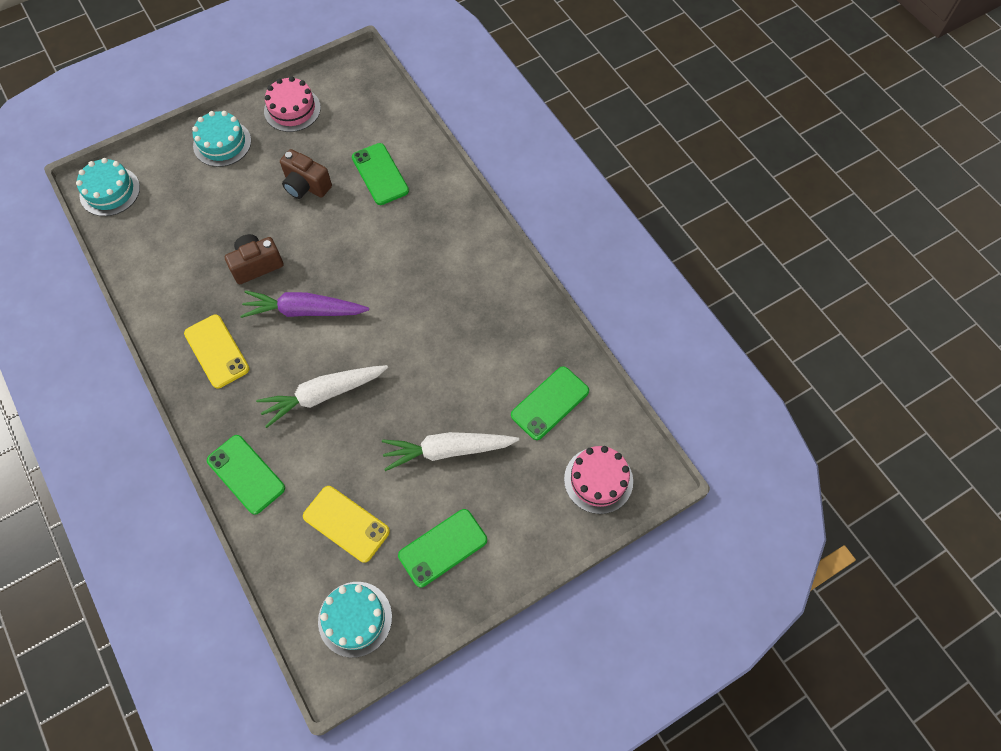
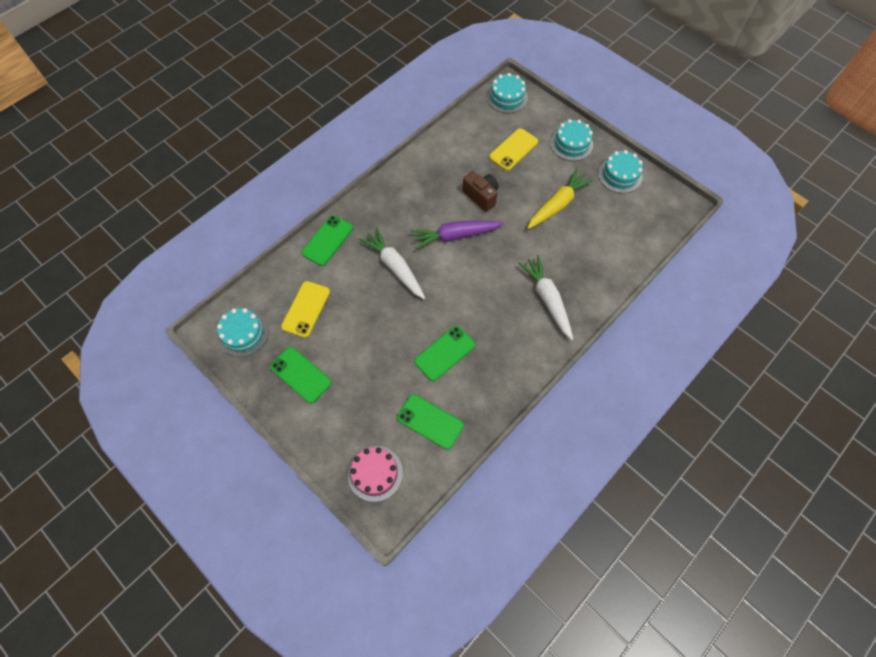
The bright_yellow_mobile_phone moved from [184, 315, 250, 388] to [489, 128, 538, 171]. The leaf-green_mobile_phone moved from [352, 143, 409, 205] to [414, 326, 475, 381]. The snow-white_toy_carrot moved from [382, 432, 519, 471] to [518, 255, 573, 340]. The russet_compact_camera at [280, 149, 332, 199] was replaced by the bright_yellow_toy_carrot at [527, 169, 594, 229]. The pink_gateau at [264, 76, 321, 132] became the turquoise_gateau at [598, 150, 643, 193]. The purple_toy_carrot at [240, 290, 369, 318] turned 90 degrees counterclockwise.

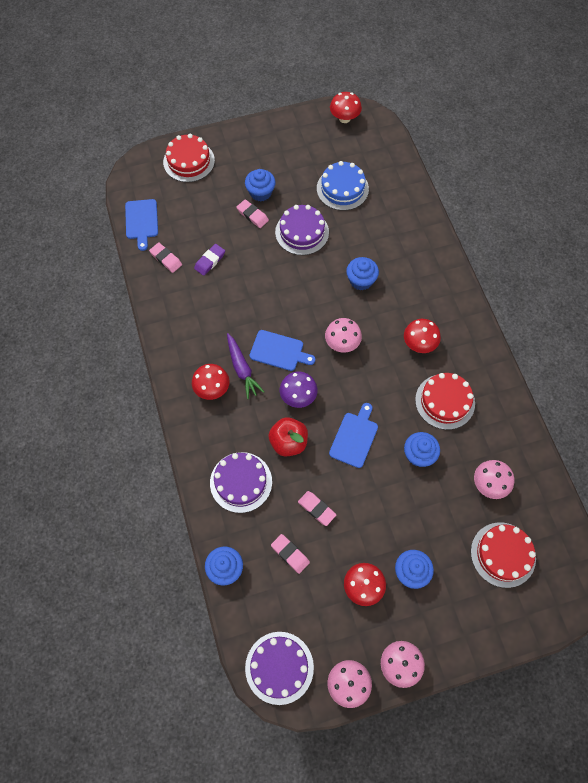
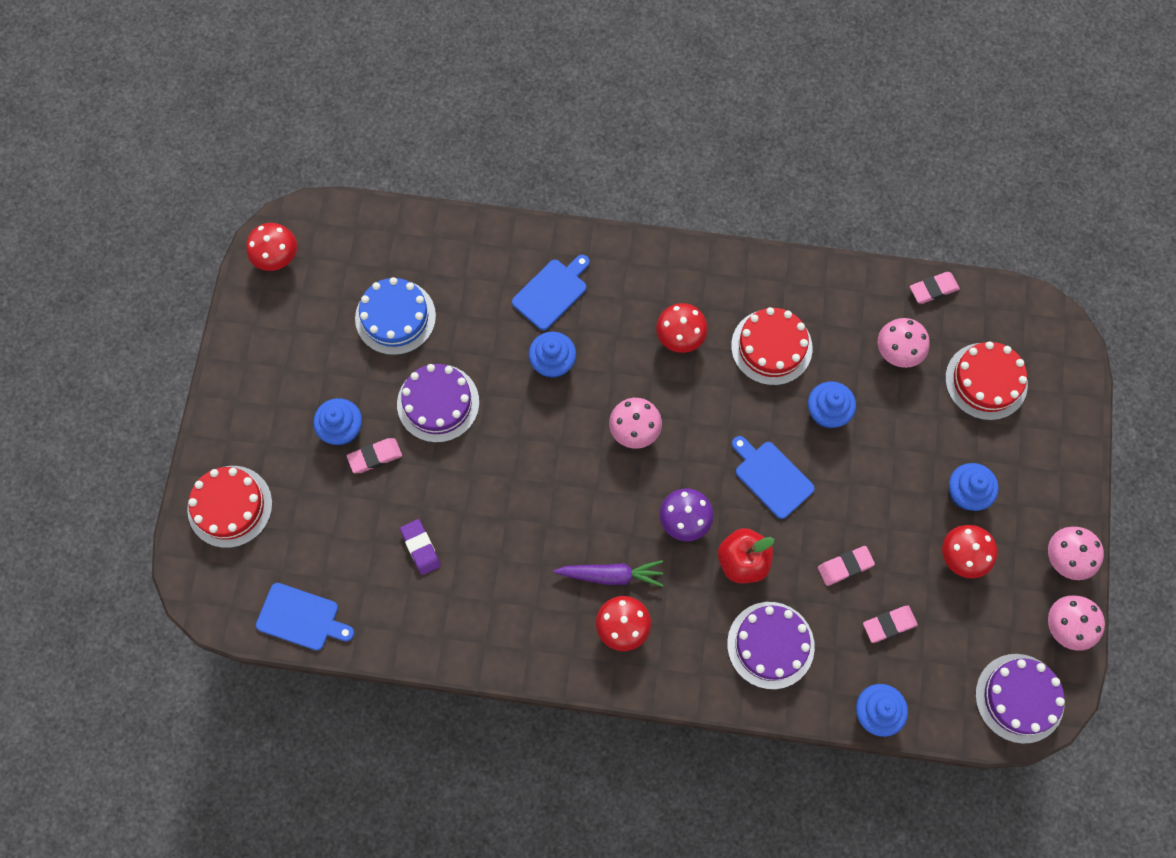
The pink_pencil_eraser moved from [149, 242, 182, 273] to [910, 272, 960, 304]. The cobalt_cutting_board moved from [250, 330, 315, 371] to [512, 255, 590, 330].

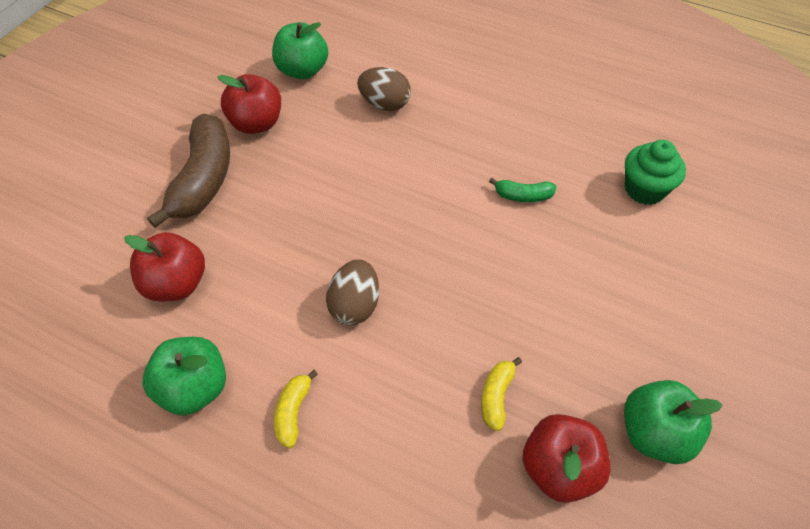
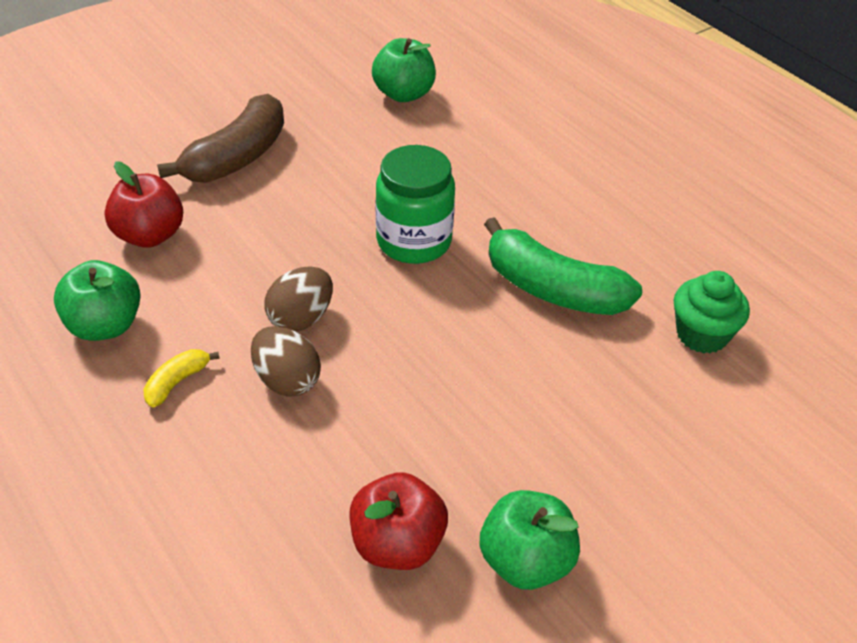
The scarlet_apple_fruit at [218, 74, 281, 134] disappeared. The bright_yellow_banana_fruit at [481, 357, 522, 431] disappeared. The leaf-green_preserve_jar at [376, 145, 455, 264] appeared. The russet_egg moved from [357, 67, 411, 111] to [251, 326, 321, 396]. The leaf-green_banana_fruit at [489, 178, 556, 202] changed to 2.18 times the size.

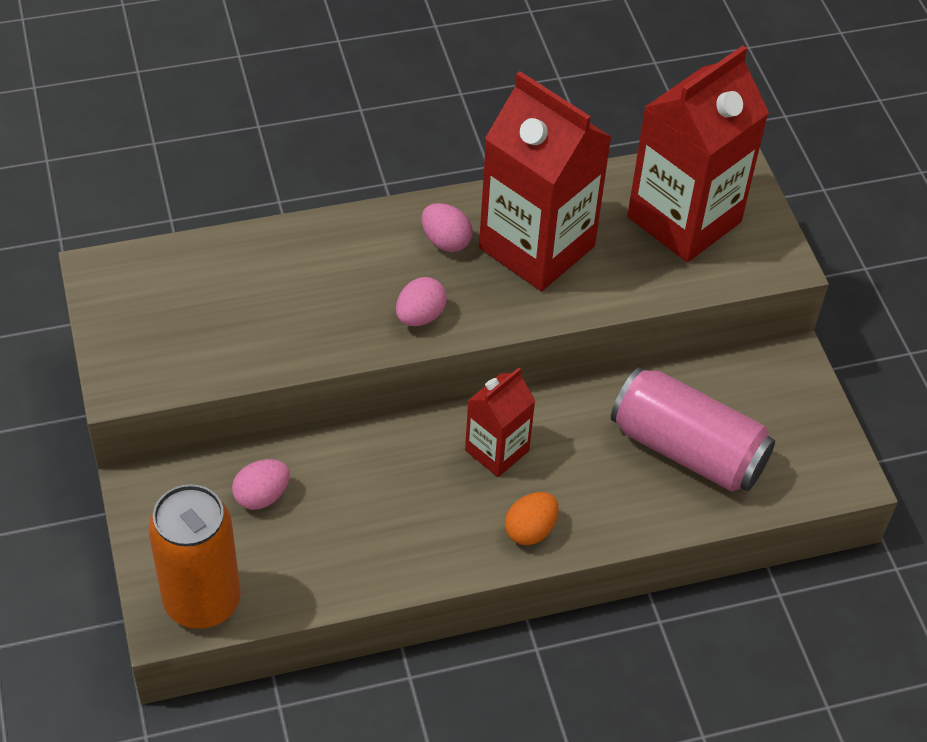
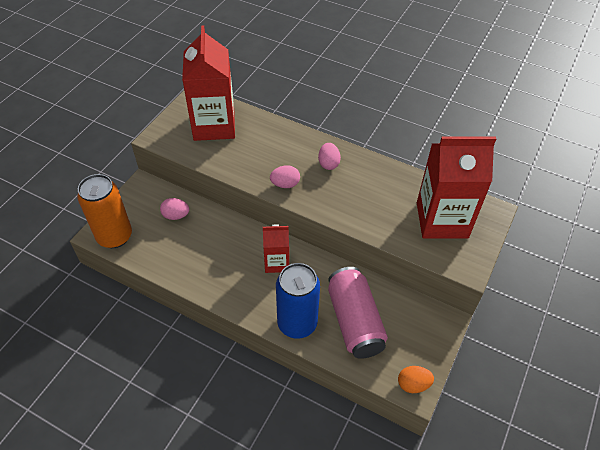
The cobalt_tin at [276, 263, 320, 339] appeared. The scarlet_milk_carton moved from [479, 71, 611, 291] to [182, 25, 235, 141]. The orange-coloured_egg moved from [505, 492, 558, 545] to [398, 366, 434, 393].

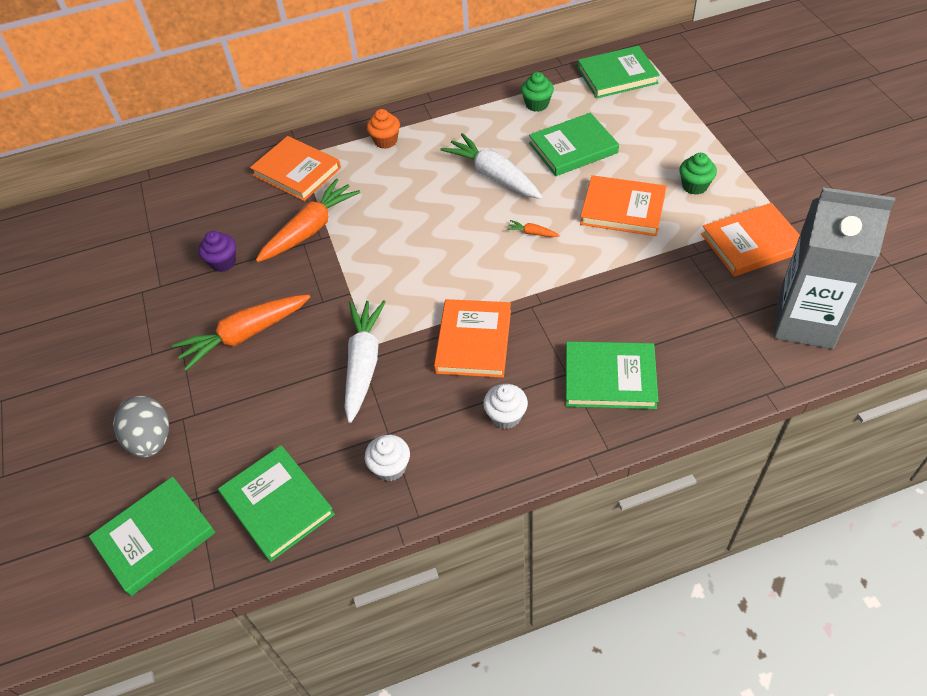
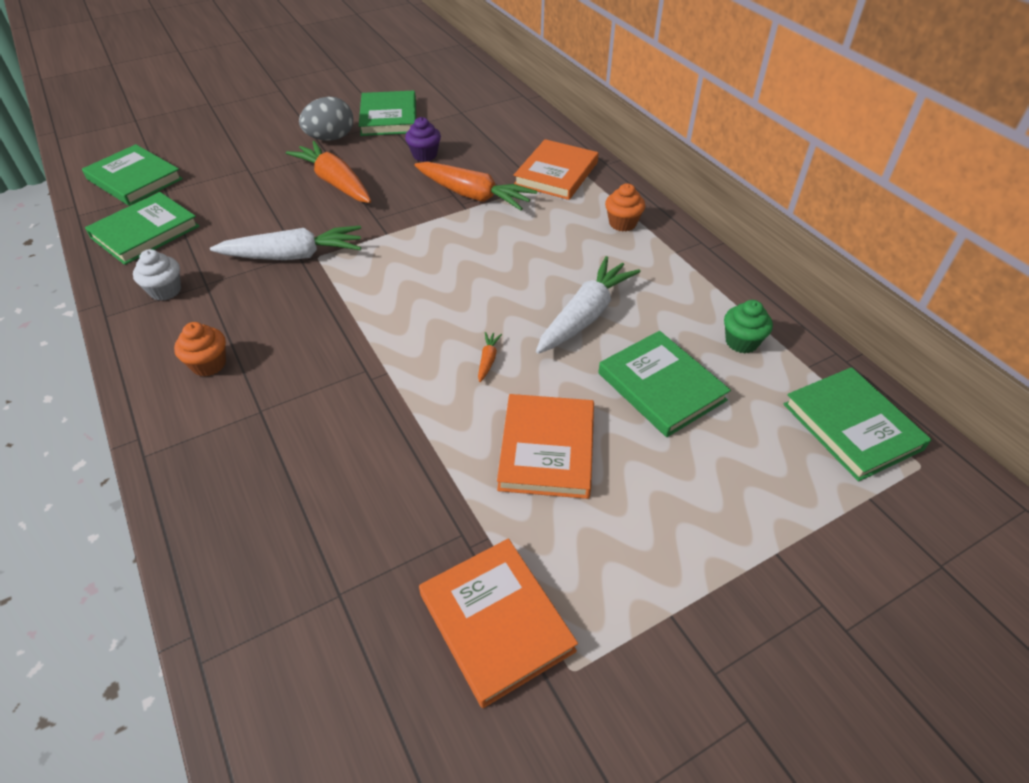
The orange-coloured_hardcover at [434, 299, 511, 378] disappeared. The leaf-green_muffin at [679, 153, 717, 195] disappeared. The gray_milk_carton at [774, 187, 895, 349] disappeared. The gray_egg moved from [113, 396, 169, 458] to [299, 97, 353, 141]. The leaf-green_hardcover moved from [566, 341, 658, 409] to [359, 90, 416, 136]. The snow-white_muffin at [483, 384, 528, 429] became the orange-coloured_muffin at [174, 322, 226, 377].

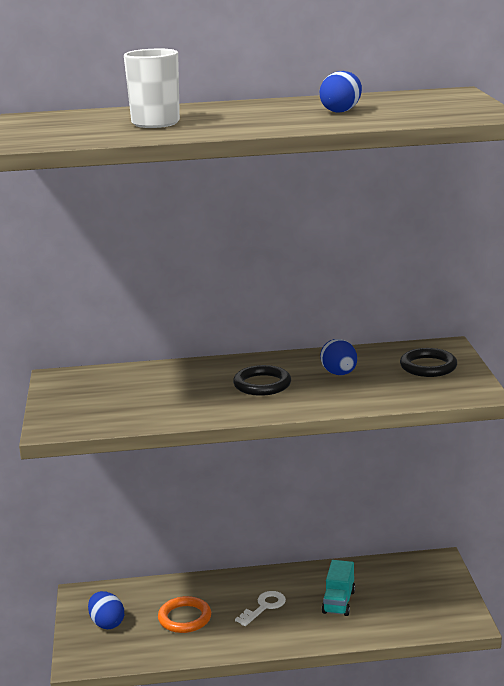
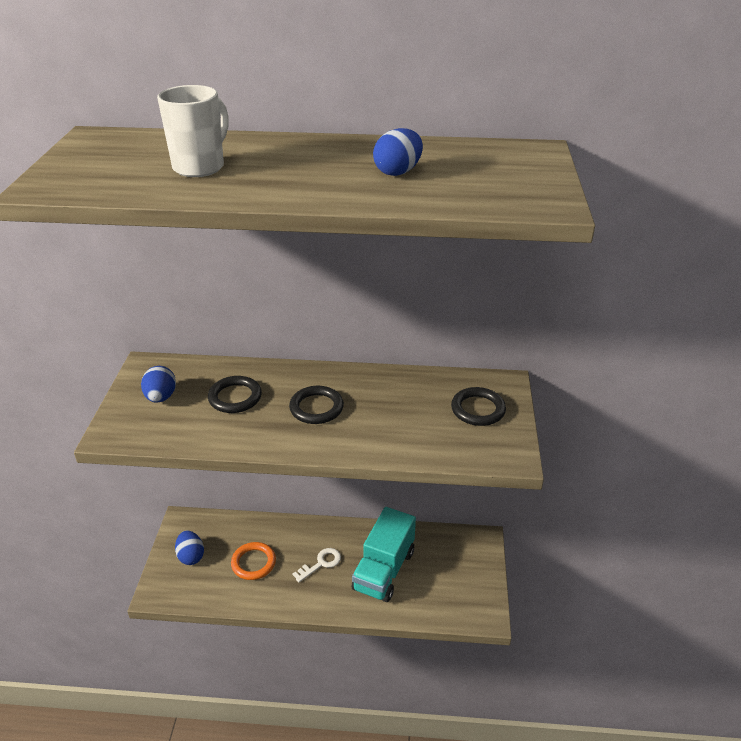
The ebony_torus at [208, 376, 262, 413] appeared. The cobalt_egg moved from [320, 339, 357, 375] to [141, 366, 176, 403]. The turquoise_toy_truck at [322, 560, 355, 616] changed to 1.74 times the size.

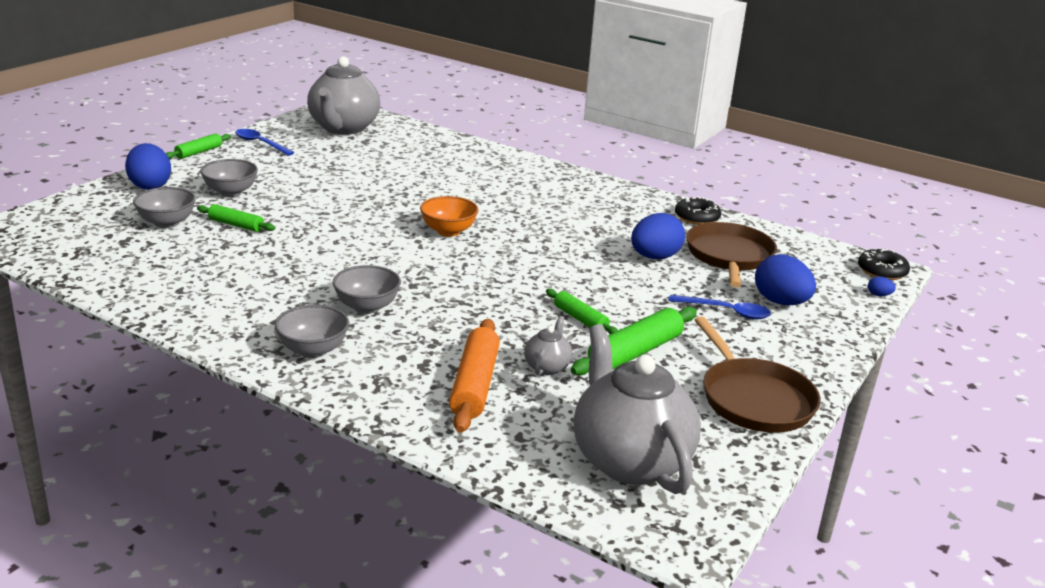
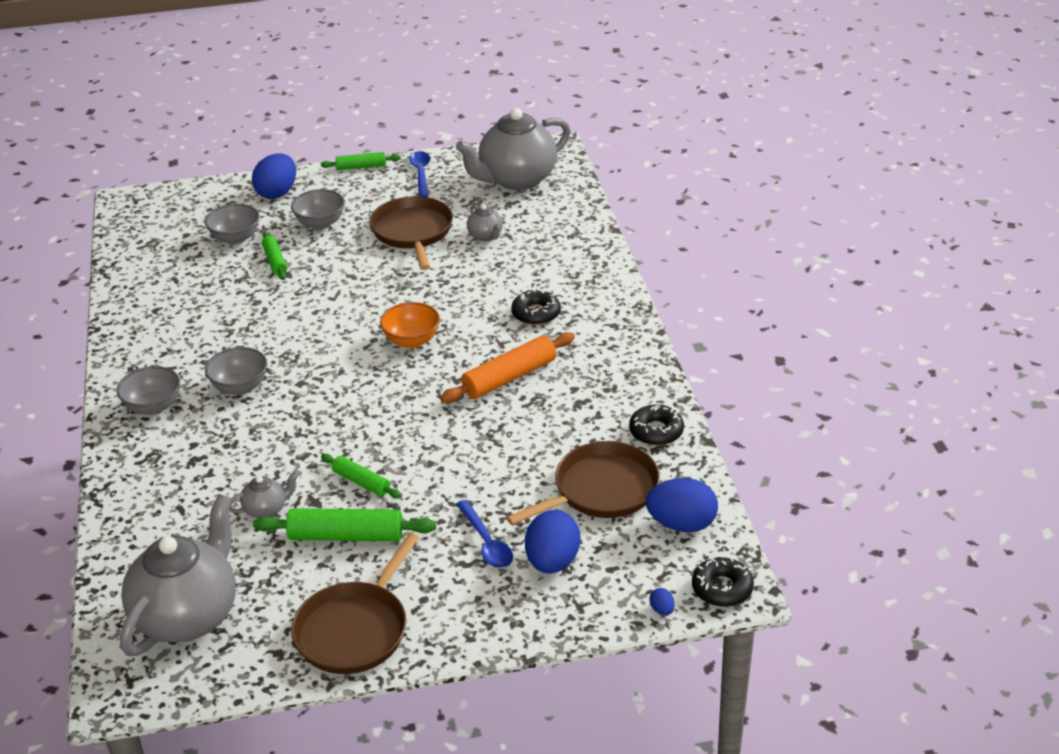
The russet_pan at [369, 196, 453, 270] appeared. The gray_china_teapot at [467, 204, 503, 241] appeared. The ebony_donut at [511, 289, 561, 325] appeared. The orange-coloured_pastry_roller moved from [449, 319, 500, 433] to [440, 332, 575, 403]. The cobalt_egg moved from [631, 213, 685, 259] to [646, 478, 718, 532]. The leaf-green_pastry_roller at [546, 289, 618, 334] turned 60 degrees counterclockwise.

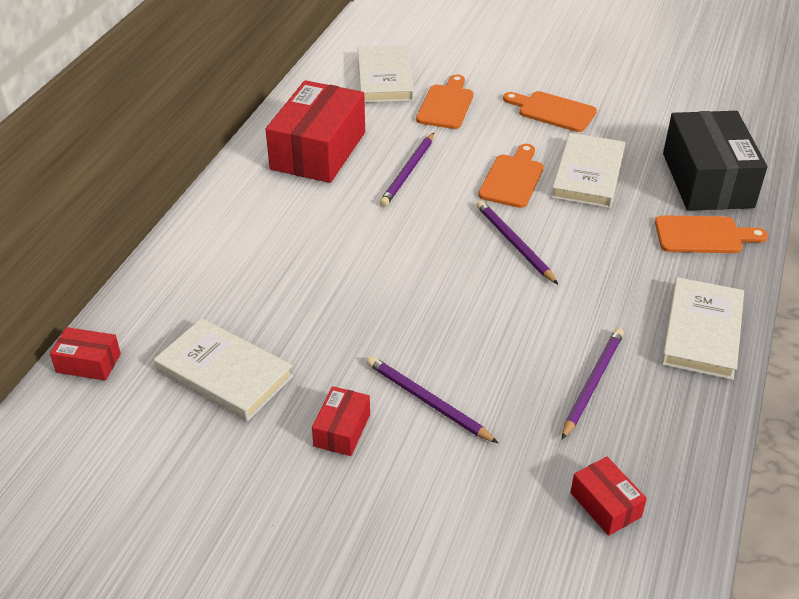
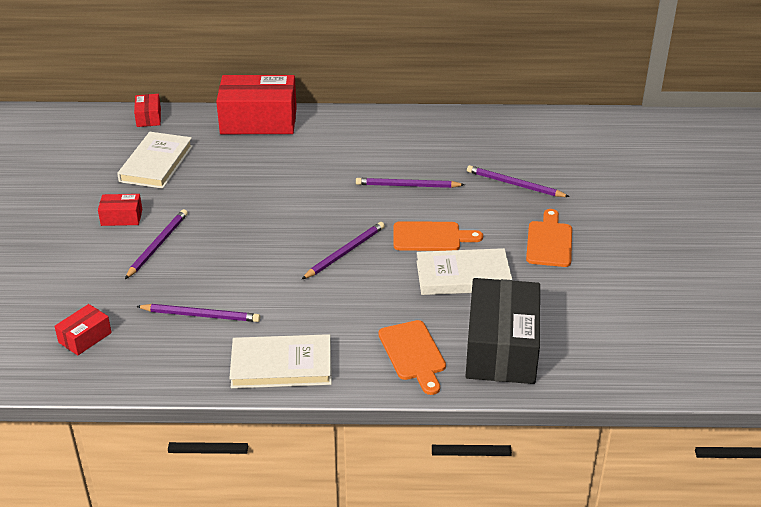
The snow-white_hardcover at [358, 46, 414, 103] disappeared. The scarlet_package moved from [266, 80, 365, 183] to [216, 75, 297, 134]. The orange-coloured_cutting_board at [416, 75, 474, 129] was replaced by the purple_wooden_pencil at [467, 165, 570, 197]. The ebony_package at [663, 111, 767, 211] turned 60 degrees counterclockwise.

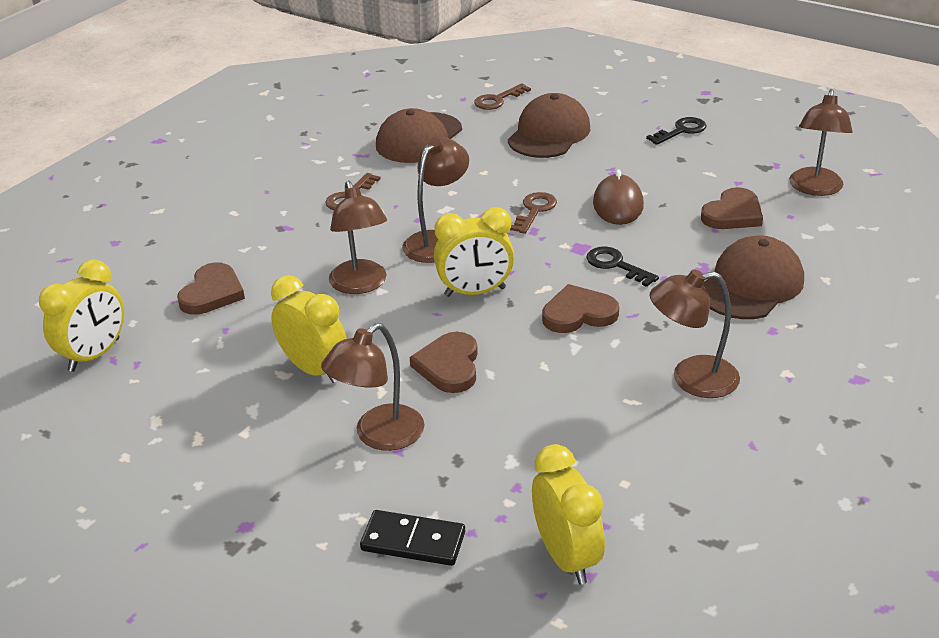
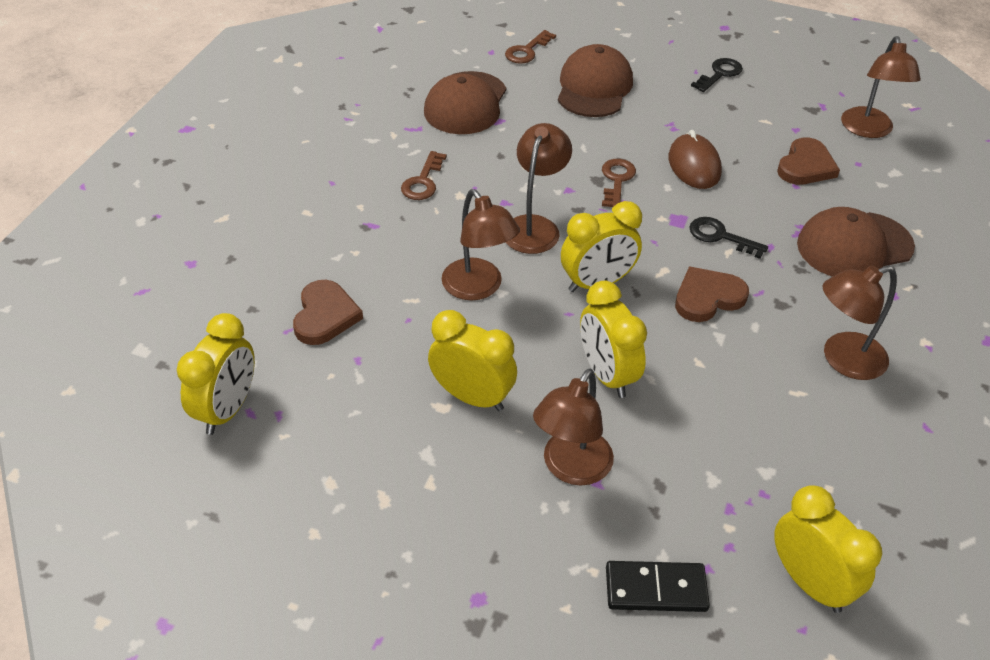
The russet_love_heart at [410, 332, 478, 393] was replaced by the bright_yellow_clock at [580, 281, 647, 398]. The russet_baseball_cap at [703, 235, 804, 319] turned 135 degrees counterclockwise.

